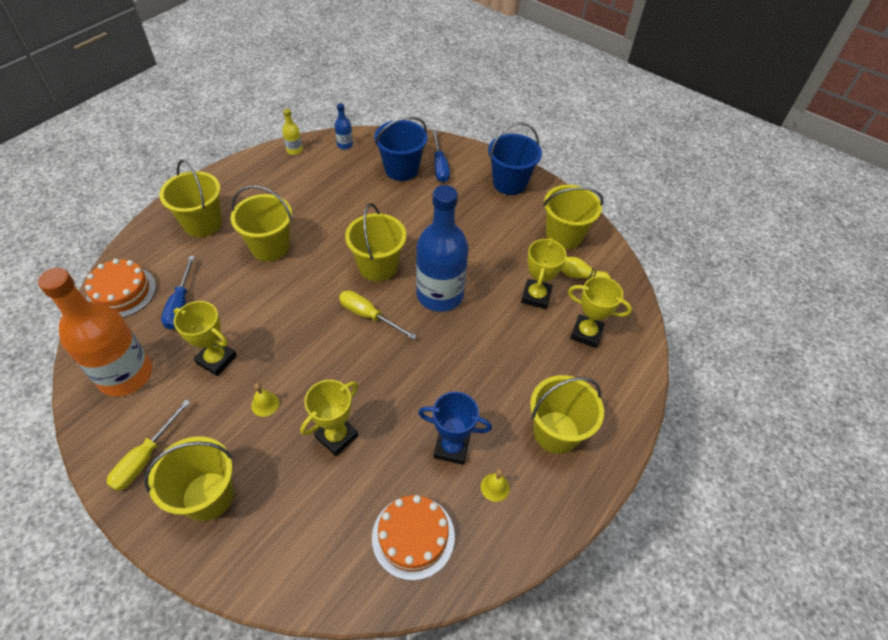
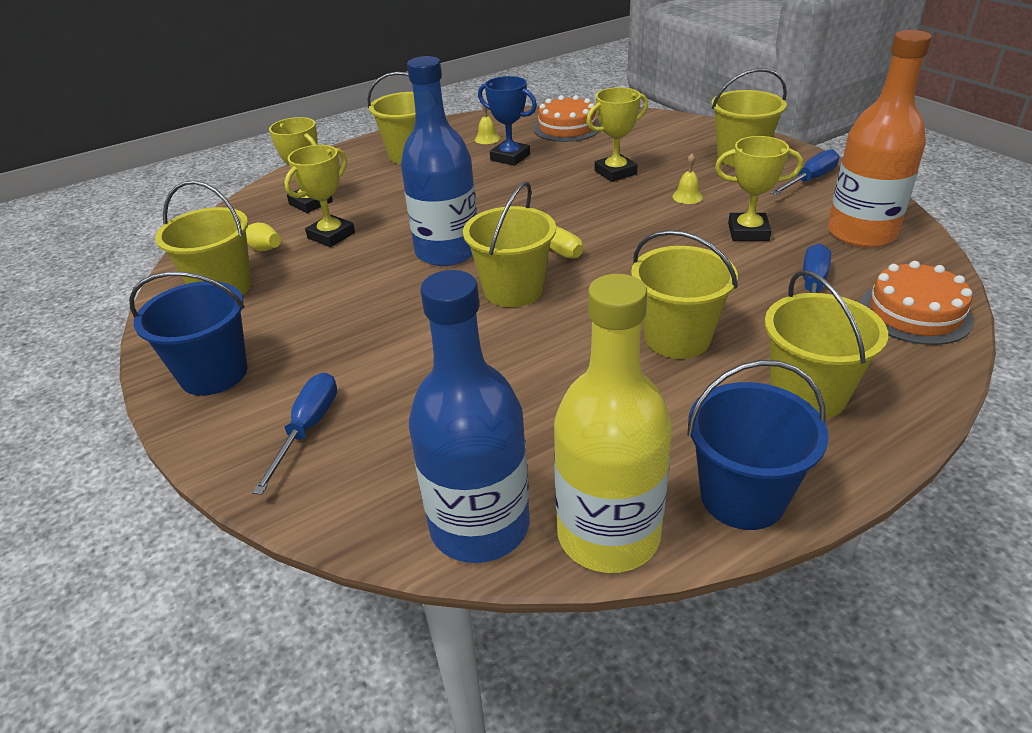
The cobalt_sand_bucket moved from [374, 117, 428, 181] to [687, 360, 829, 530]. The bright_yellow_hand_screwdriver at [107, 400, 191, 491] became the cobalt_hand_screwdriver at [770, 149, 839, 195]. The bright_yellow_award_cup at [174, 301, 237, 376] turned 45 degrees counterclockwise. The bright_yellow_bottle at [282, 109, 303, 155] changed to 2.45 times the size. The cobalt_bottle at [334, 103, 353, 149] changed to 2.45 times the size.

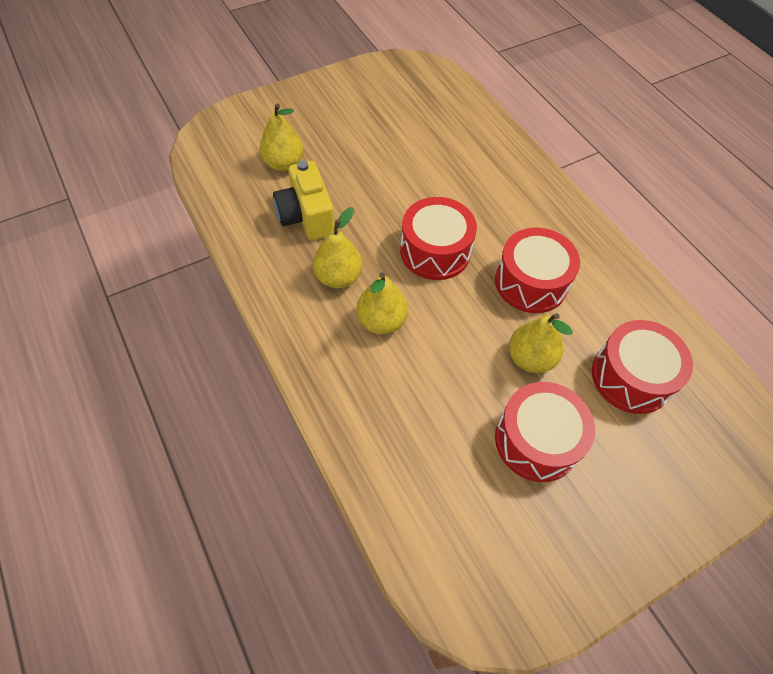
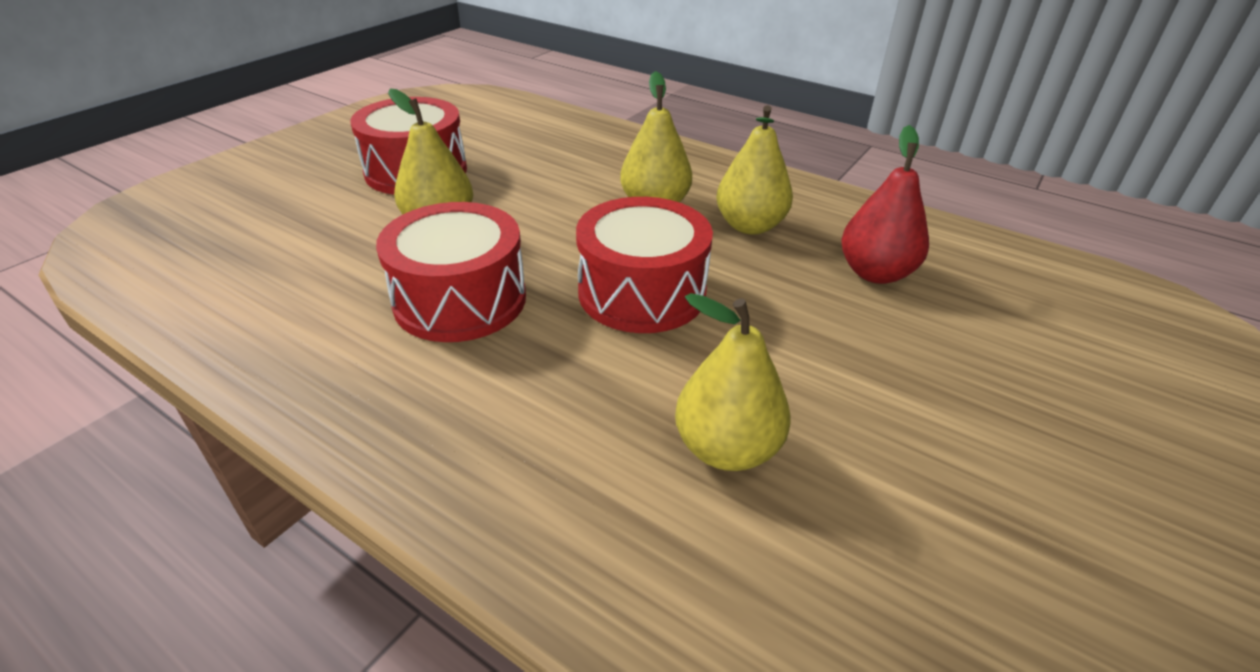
The scarlet_drum at [592, 320, 693, 414] disappeared. The bright_yellow_pear moved from [259, 103, 304, 171] to [675, 293, 790, 471]. The bright_yellow_compact_camera at [273, 160, 335, 240] was replaced by the scarlet_pear at [841, 125, 929, 284].

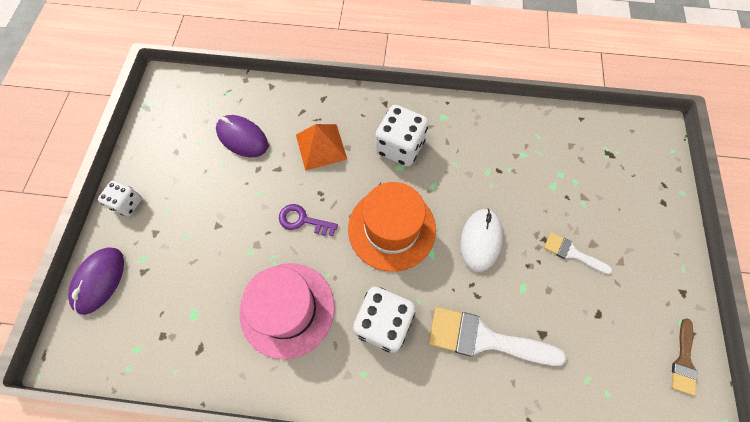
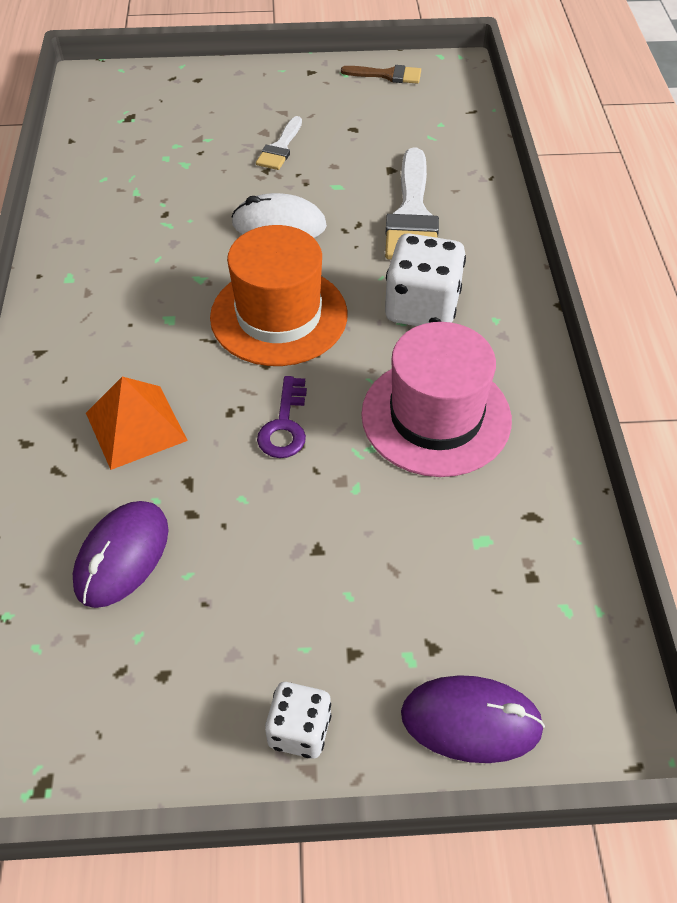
The snow-white_die at [375, 105, 428, 167] disappeared.

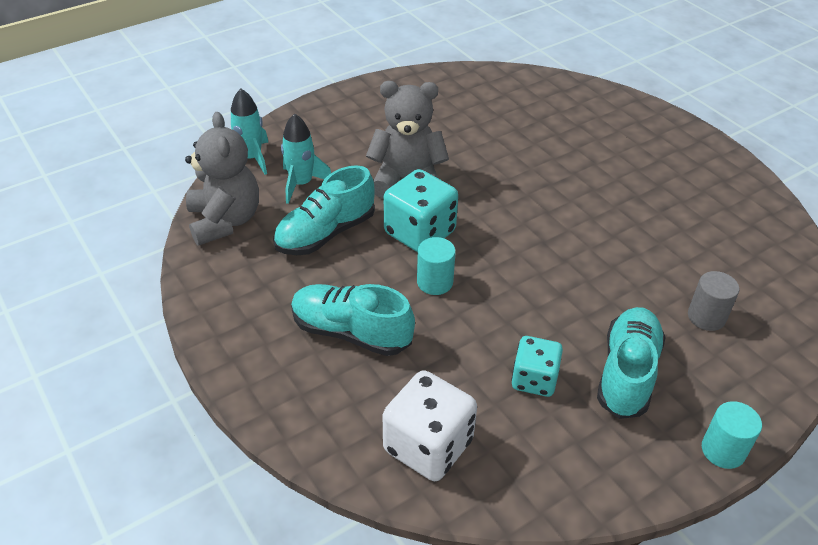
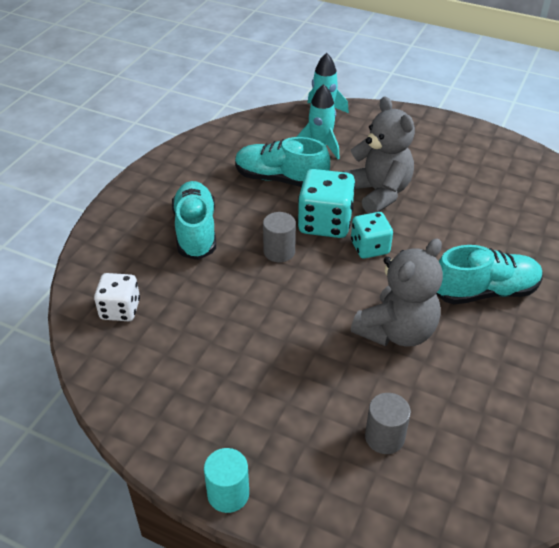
The gray_stuffed_bear moved from [185, 112, 259, 246] to [351, 238, 443, 347]. The turquoise_die moved from [511, 336, 563, 397] to [351, 212, 393, 259]. The turquoise_sneaker moved from [597, 307, 666, 419] to [436, 245, 543, 304]. The turquoise_solid_cylinder at [417, 237, 456, 295] became the gray_solid_cylinder at [263, 212, 296, 262]. The snow-white_die at [383, 370, 477, 481] changed to 0.64 times the size.

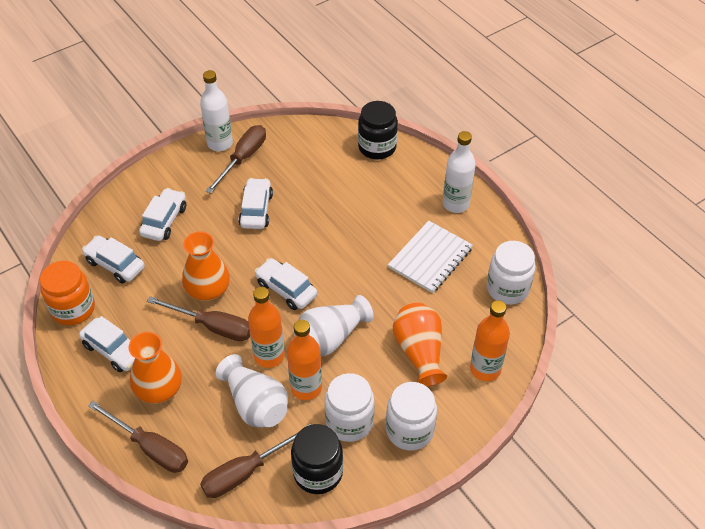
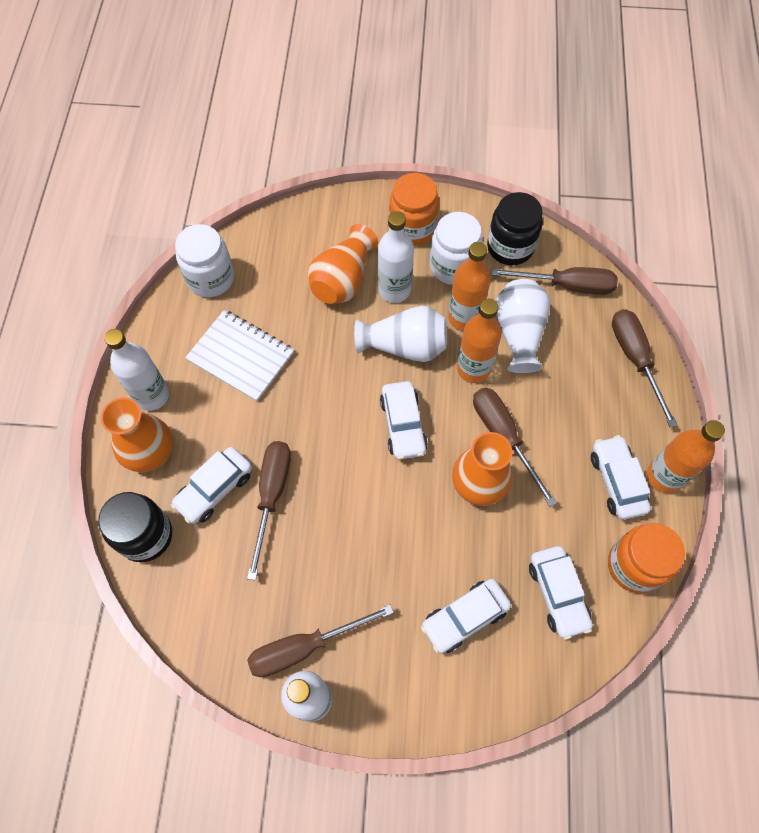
The russet_hand_screwdriver at [247, 441, 291, 581] appeared. The snow-white_bottle at [378, 211, 414, 303] appeared. The orange-coloured_vase moved from [128, 332, 182, 404] to [101, 397, 173, 472]. The snow-white_automobile moved from [239, 178, 273, 229] to [171, 447, 252, 524]. The orange-coloured_bottle moved from [470, 300, 510, 381] to [647, 420, 725, 493]. The snow-white_preserve_jar at [386, 382, 437, 451] became the orange-coloured_preserve_jar at [389, 173, 439, 246]. The snow-white_notepad at [388, 221, 473, 293] turned 45 degrees clockwise.

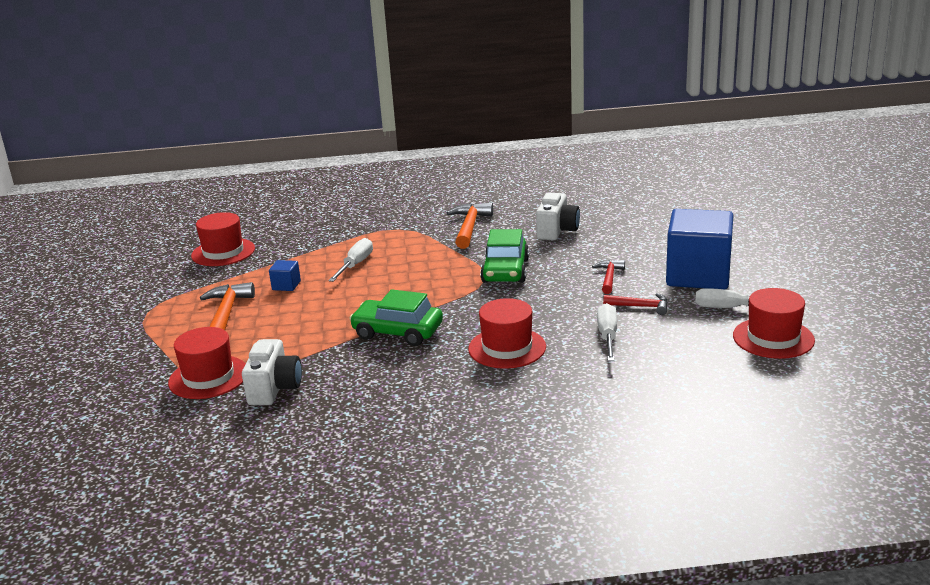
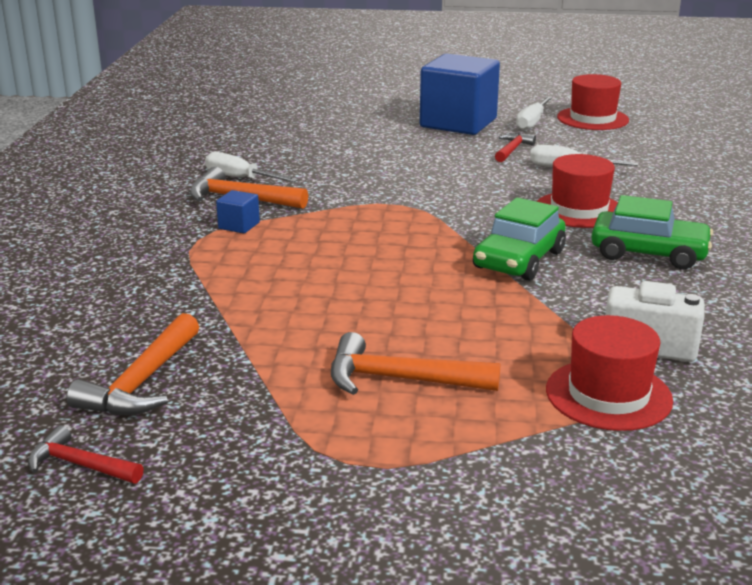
The snow-white_compact_camera at [536, 193, 580, 240] disappeared. The cobalt_cube moved from [269, 260, 301, 291] to [216, 190, 260, 233]. The snow-white_hand_screwdriver moved from [328, 238, 373, 282] to [205, 152, 298, 182]. The leaf-green_automobile moved from [480, 229, 529, 283] to [591, 195, 713, 270]. The scarlet_carpenter's_hammer moved from [592, 260, 625, 294] to [28, 425, 144, 484]. The scarlet_tall_hat at [191, 212, 255, 266] was replaced by the orange-coloured_carpenter's_hammer at [67, 313, 199, 415].

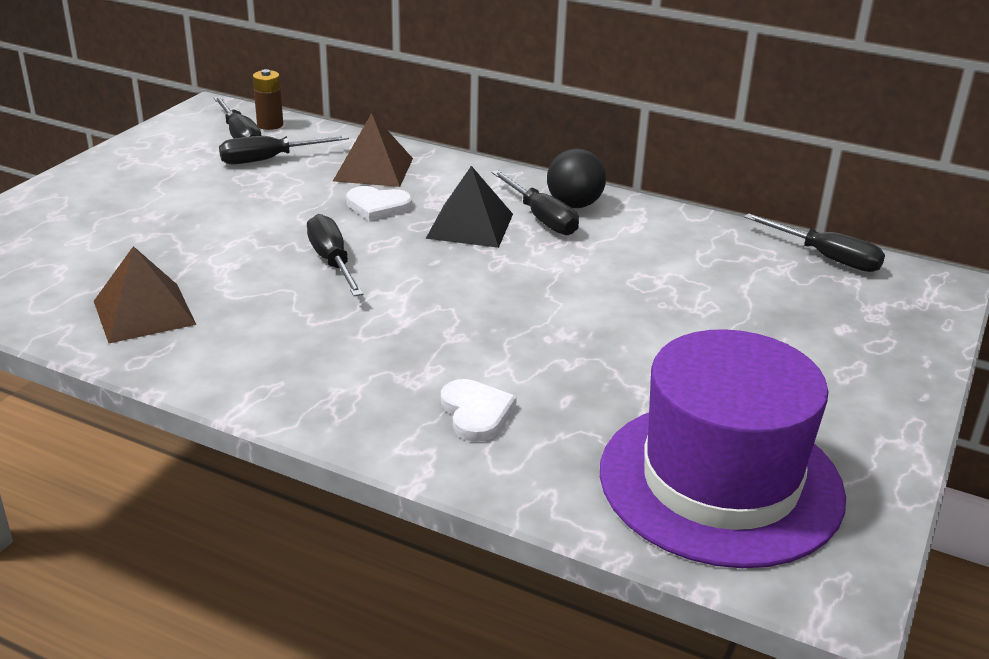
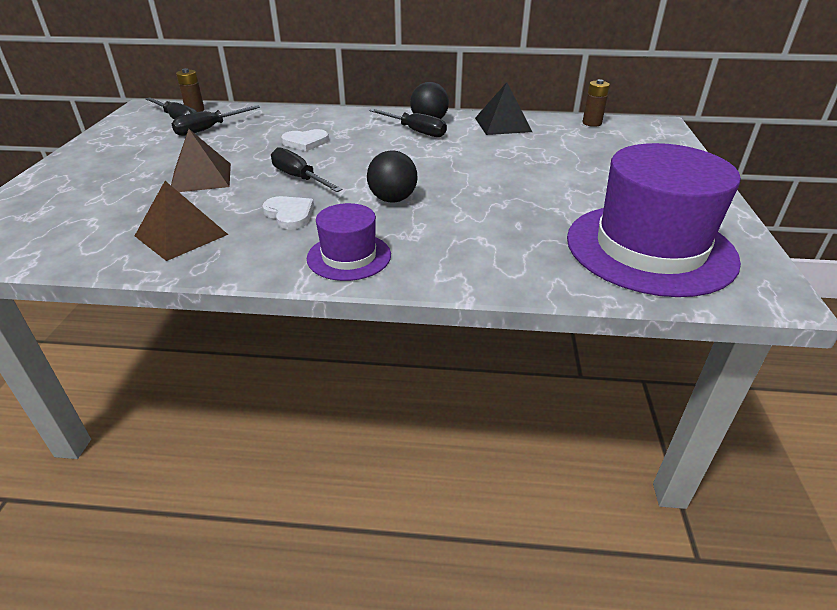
The purple_tall_hat at [307, 203, 391, 281] appeared. The ebony_play_ball at [367, 150, 417, 203] appeared. The russet_pyramid moved from [333, 113, 413, 187] to [171, 129, 231, 192]. The ebony_pyramid moved from [426, 166, 513, 248] to [475, 82, 532, 135]. The snow-white_love_heart moved from [441, 379, 517, 442] to [262, 196, 314, 230]. The ebony_hand_screwdriver at [744, 213, 885, 272] was replaced by the russet_AA_battery at [582, 79, 610, 127].

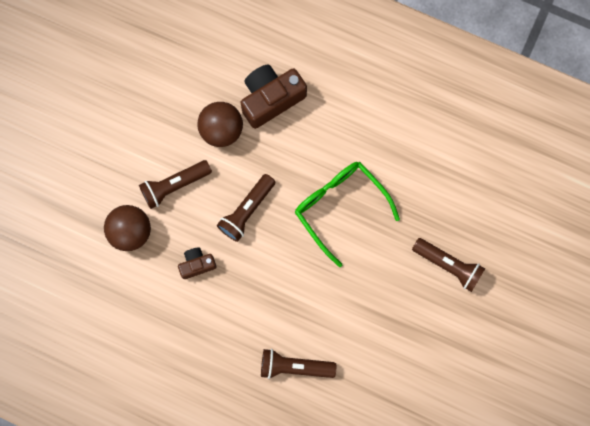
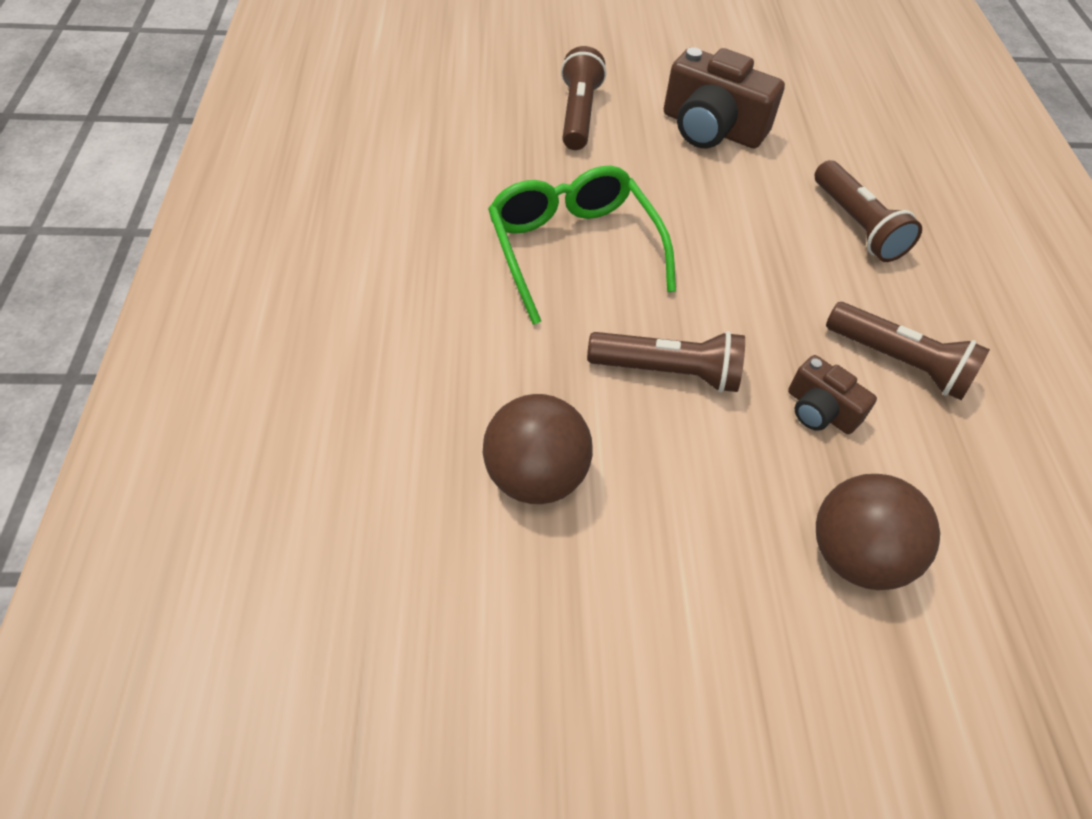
The russet_torch moved from [139, 160, 212, 209] to [826, 302, 990, 400]. The russet_compact_camera moved from [240, 65, 307, 129] to [664, 47, 785, 148]. The leaf-green_spectacles at [295, 162, 400, 267] turned 135 degrees clockwise.

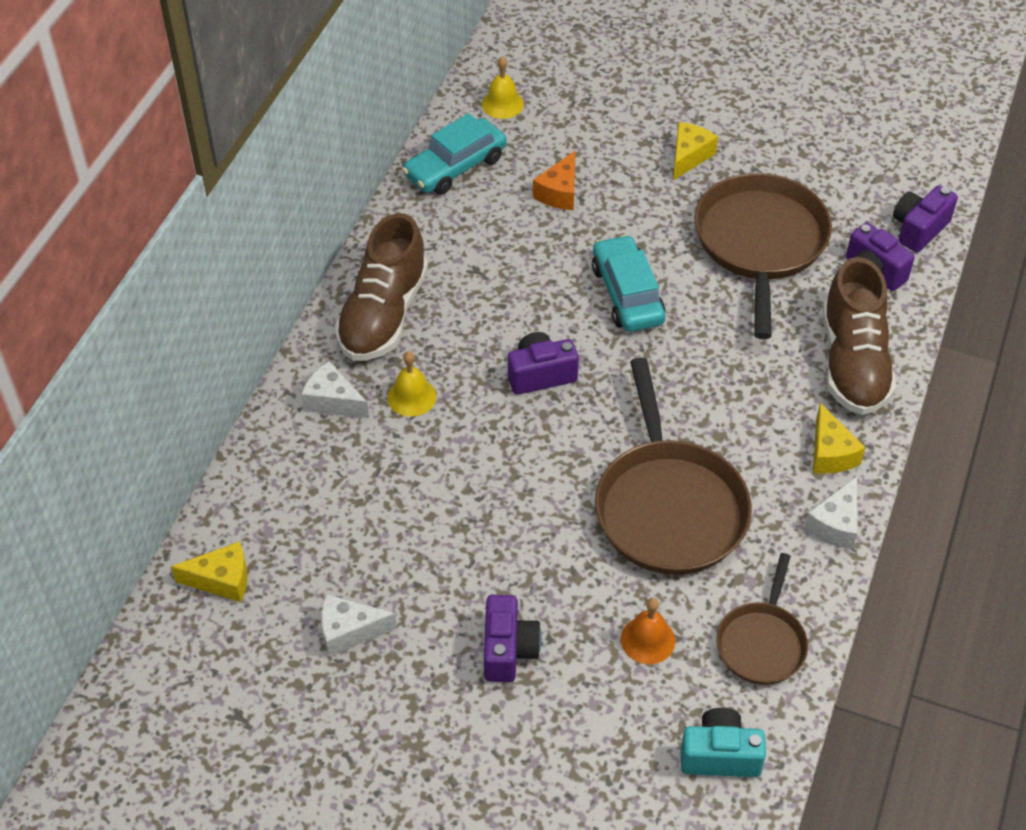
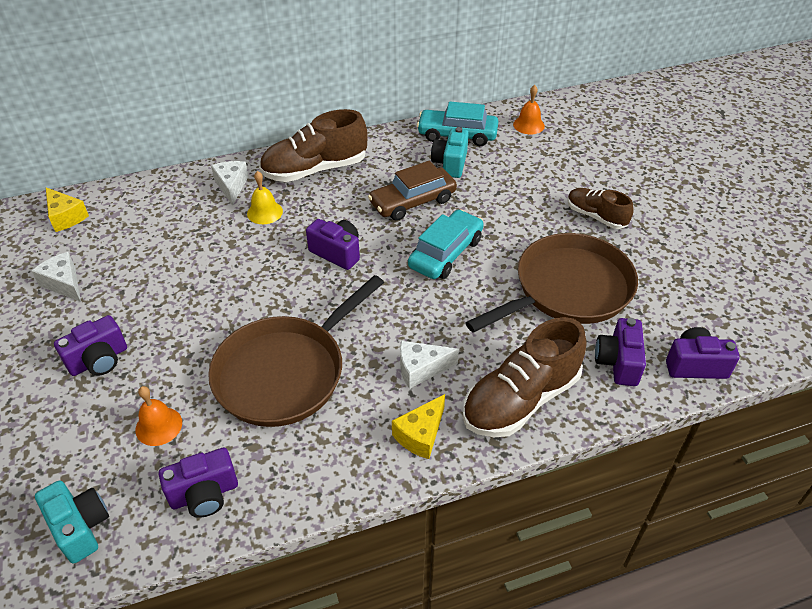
The orange-coloured_cheese_wedge at [533, 151, 575, 210] disappeared. The russet_automobile at [368, 161, 457, 221] appeared. The turquoise_compact_camera at [431, 127, 469, 178] appeared. The snow-white_cheese_wedge moved from [804, 476, 857, 550] to [400, 341, 459, 389]. The bright_yellow_cheese_wedge at [673, 122, 718, 180] was replaced by the russet_sneaker at [567, 188, 634, 229]. The russet_pan at [716, 553, 808, 685] was replaced by the purple_compact_camera at [159, 448, 238, 518]. The bright_yellow_school_bell at [482, 56, 524, 119] became the orange-coloured_school_bell at [513, 85, 545, 134].

